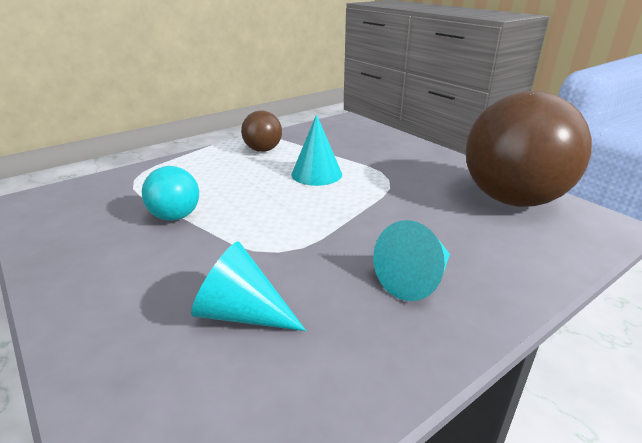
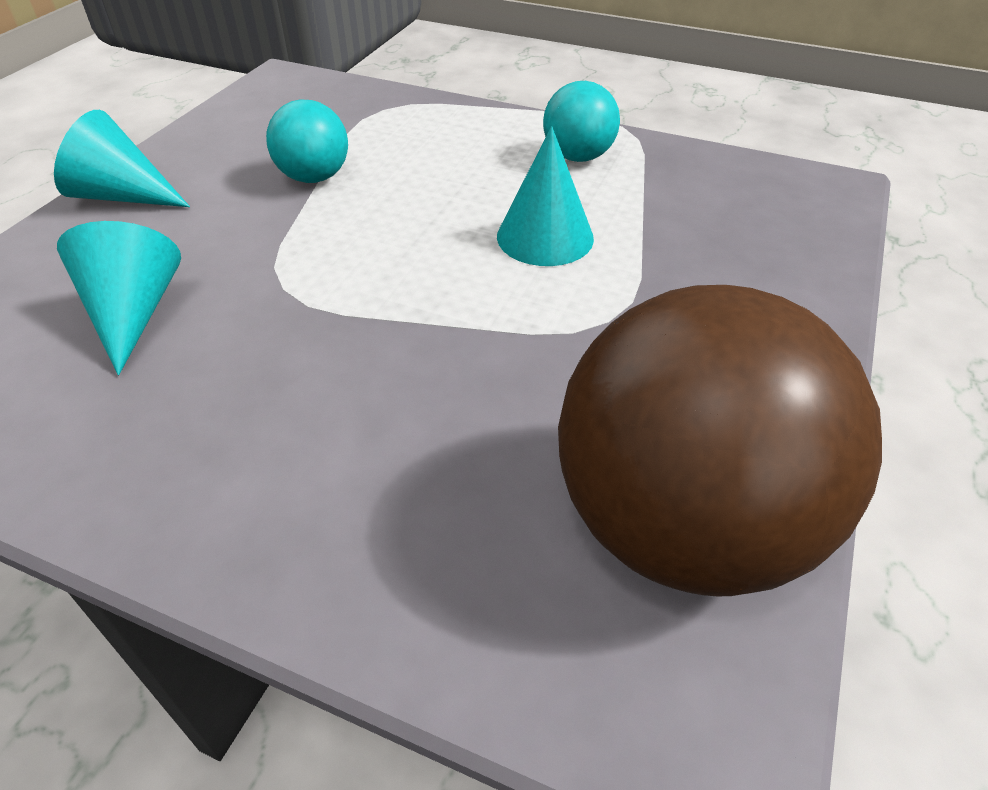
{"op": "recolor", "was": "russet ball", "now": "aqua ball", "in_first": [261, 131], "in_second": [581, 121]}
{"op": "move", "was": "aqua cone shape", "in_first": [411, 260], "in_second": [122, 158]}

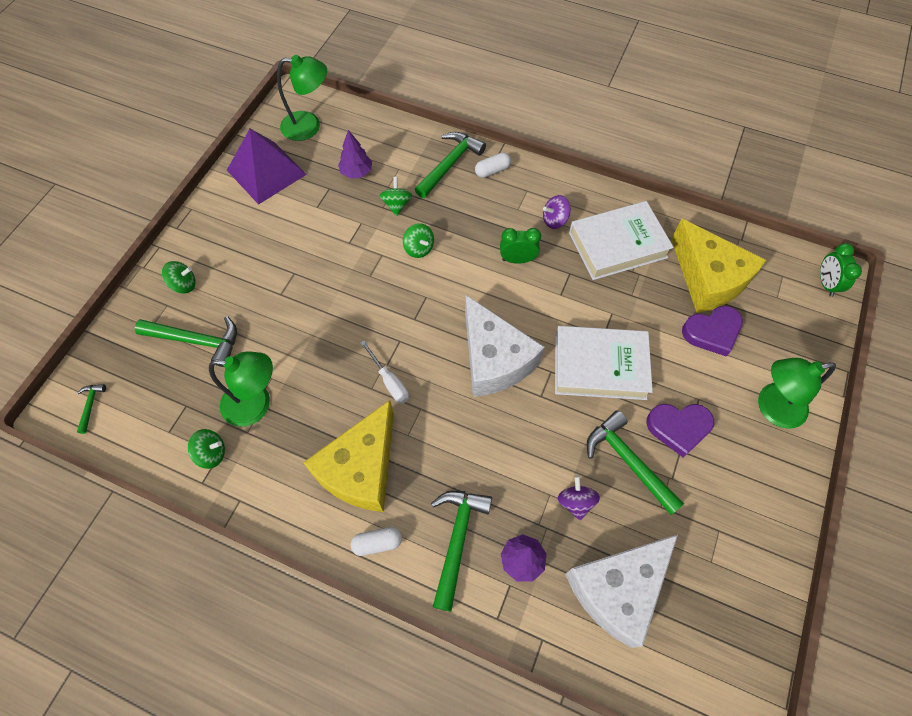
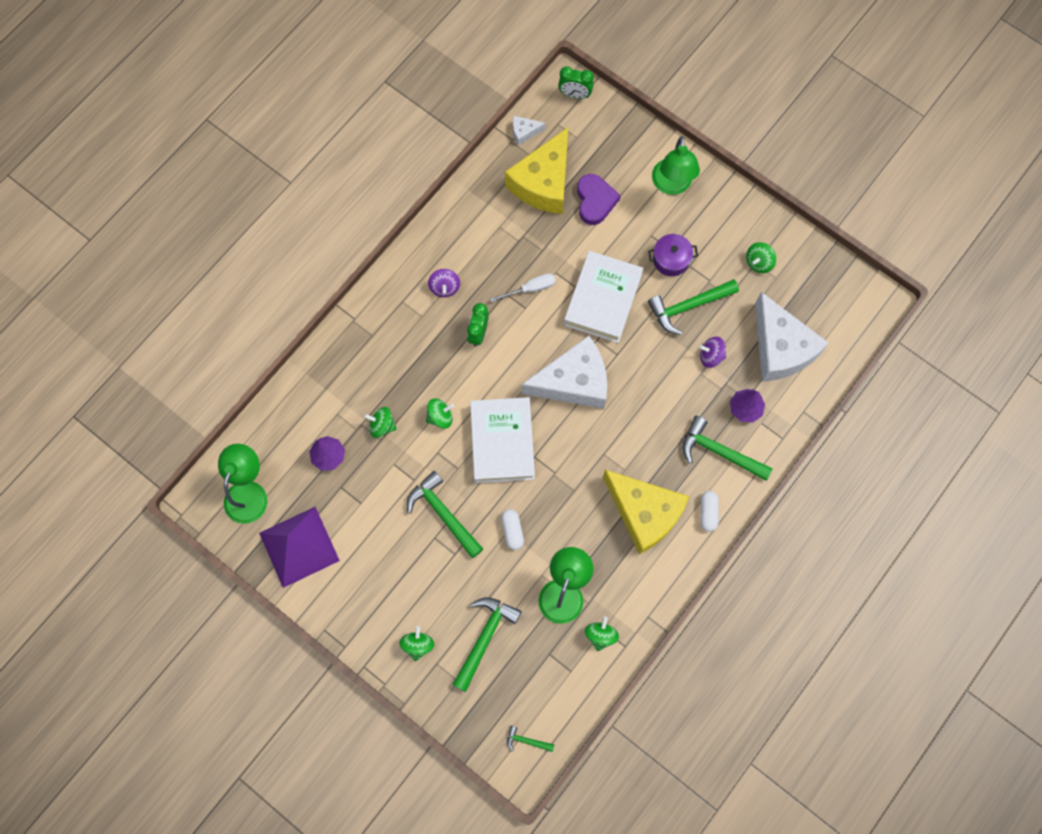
{"op": "move", "was": "pure white screwdriver", "in_first": [385, 372], "in_second": [523, 287]}
{"op": "move", "was": "emerald hammer", "in_first": [450, 165], "in_second": [445, 514]}
{"op": "move", "was": "pure white pill", "in_first": [493, 165], "in_second": [512, 529]}
{"op": "move", "was": "pure white hardback", "in_first": [621, 240], "in_second": [502, 440]}
{"op": "replace", "was": "violet love heart", "now": "violet cooking pot", "in_first": [680, 431], "in_second": [673, 255]}
{"op": "rotate", "was": "bright yellow cheese", "in_first": [718, 266], "in_second": [536, 171], "clockwise": 135}
{"op": "insert", "now": "pure white cheese", "in_second": [529, 130]}
{"op": "insert", "now": "emerald whirligig", "in_second": [761, 257]}

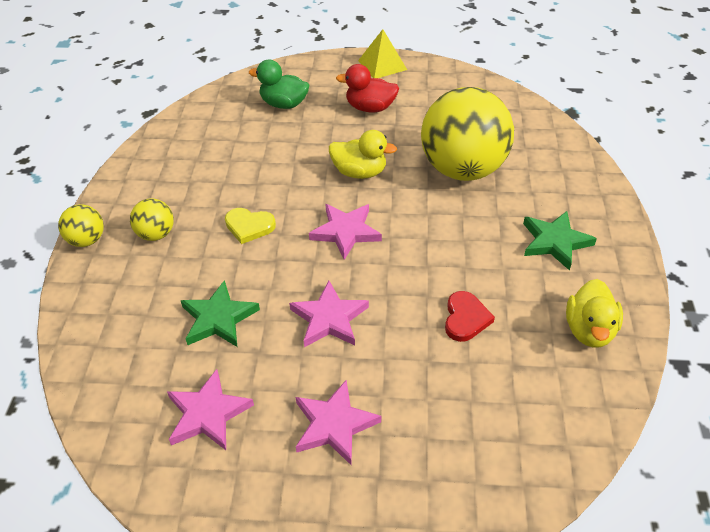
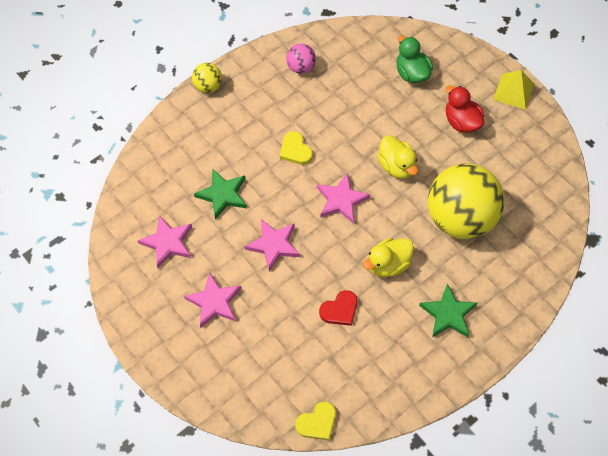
{"op": "delete", "was": "bright yellow ball", "in_first": [152, 219]}
{"op": "move", "was": "bright yellow toy duck", "in_first": [594, 313], "in_second": [388, 257]}
{"op": "insert", "now": "rosy ball", "in_second": [301, 59]}
{"op": "insert", "now": "bright yellow love heart", "in_second": [315, 421]}

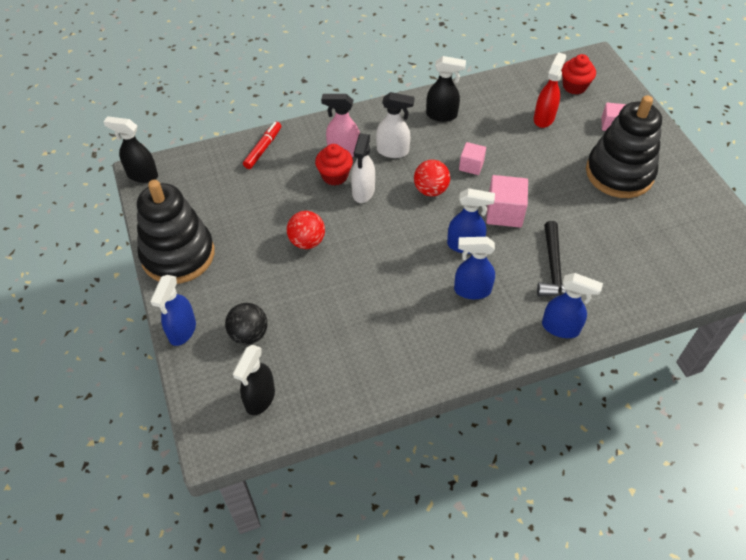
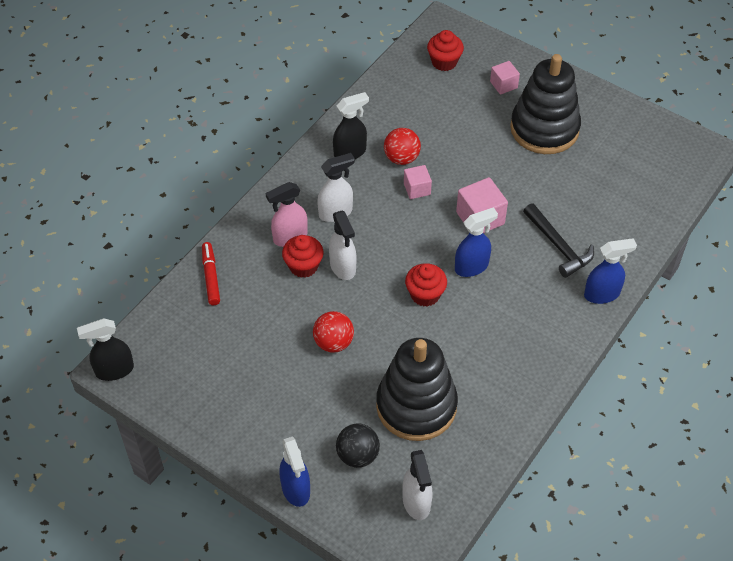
{"op": "move", "was": "jet-black stacking toy", "in_first": [175, 232], "in_second": [417, 389]}
{"op": "recolor", "was": "jet-black spray bottle", "now": "pure white spray bottle", "in_first": [254, 380], "in_second": [417, 485]}
{"op": "move", "was": "red ball", "in_first": [432, 178], "in_second": [402, 146]}
{"op": "delete", "was": "blue spray bottle", "in_first": [474, 268]}
{"op": "delete", "was": "red spray bottle", "in_first": [550, 90]}
{"op": "insert", "now": "red fairy cake", "in_second": [426, 285]}

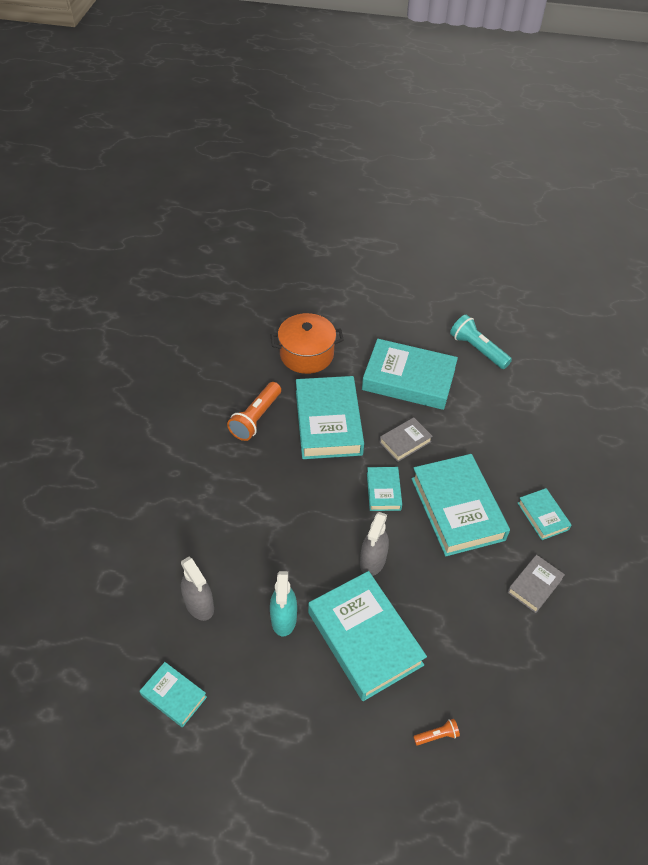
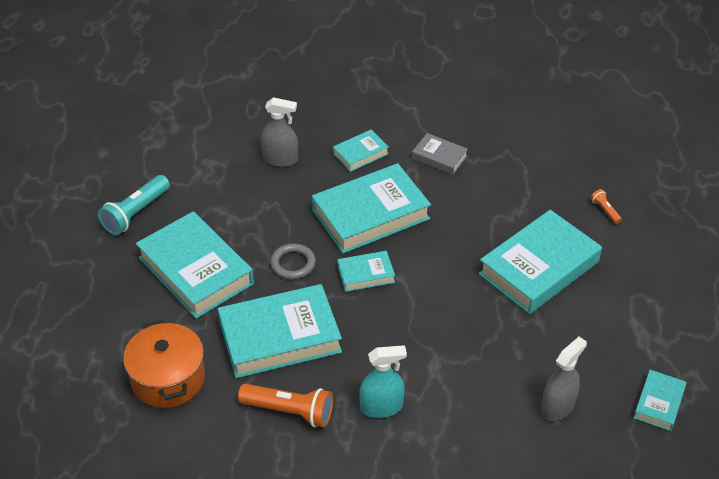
{"op": "move", "was": "aqua spray bottle", "in_first": [283, 604], "in_second": [383, 381]}
{"op": "move", "was": "gray spray bottle", "in_first": [374, 544], "in_second": [279, 132]}
{"op": "rotate", "was": "aqua hardback", "in_first": [410, 374], "in_second": [195, 265], "clockwise": -45}
{"op": "replace", "was": "gray hardback", "now": "gray hoop", "in_first": [406, 439], "in_second": [293, 262]}

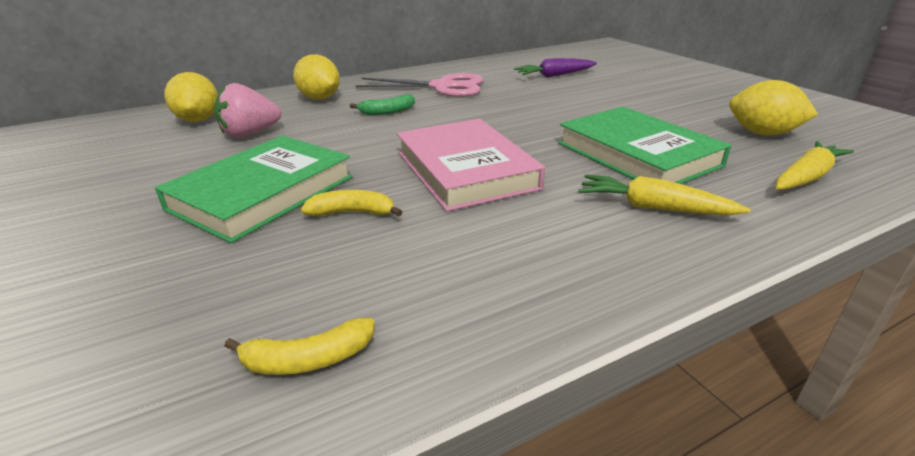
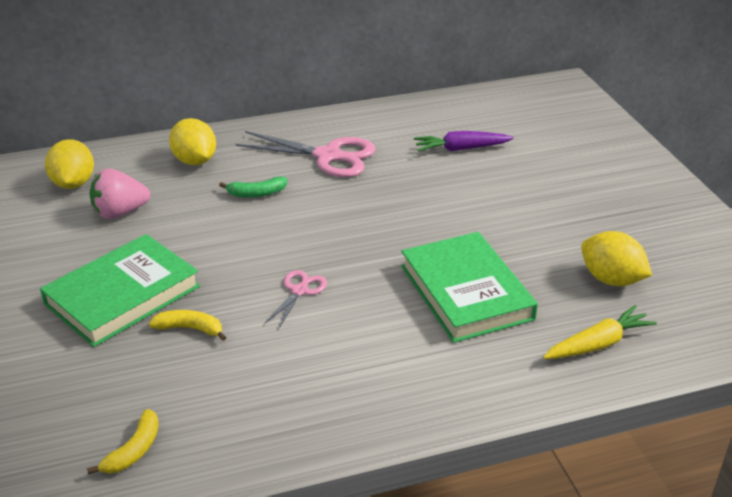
{"op": "rotate", "was": "bright yellow banana fruit", "in_first": [299, 346], "in_second": [123, 442], "clockwise": -60}
{"op": "replace", "was": "rosy hardback", "now": "rosy shears", "in_first": [471, 165], "in_second": [295, 299]}
{"op": "delete", "was": "bright yellow root vegetable", "in_first": [664, 195]}

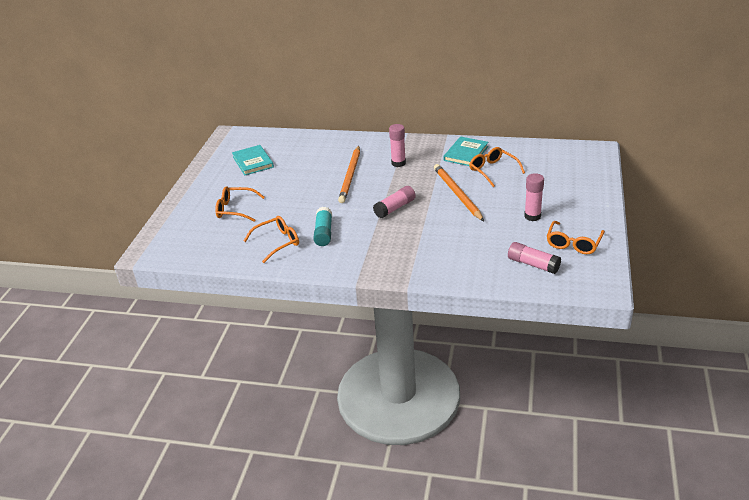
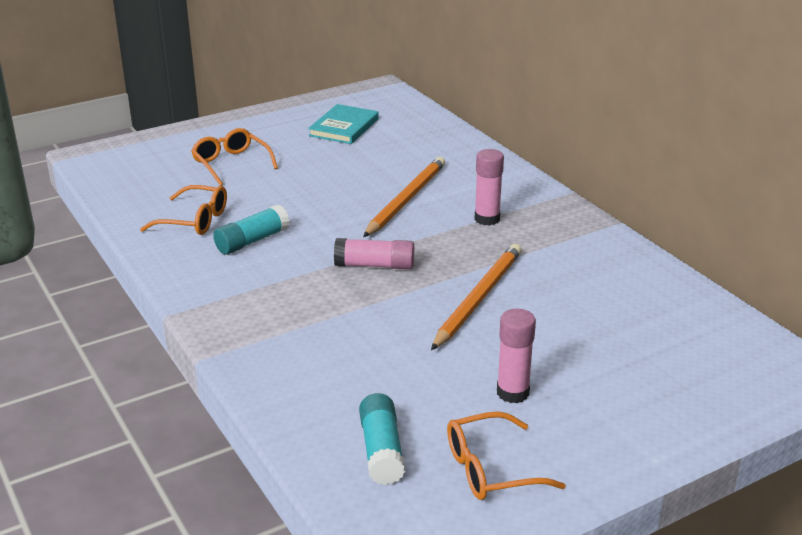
{"op": "rotate", "was": "orange-coloured lead pencil", "in_first": [349, 174], "in_second": [404, 197], "clockwise": 150}
{"op": "delete", "was": "aqua hardback", "in_first": [465, 151]}
{"op": "delete", "was": "orange-coloured spectacles", "in_first": [497, 167]}
{"op": "recolor", "was": "rosy stick of glue", "now": "aqua stick of glue", "in_first": [534, 258], "in_second": [382, 439]}

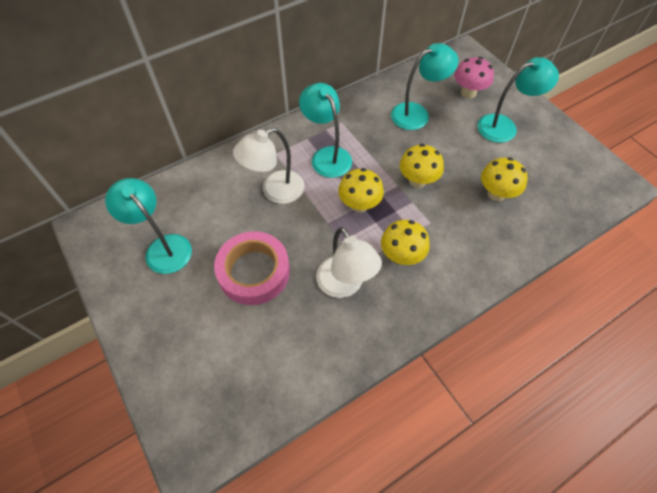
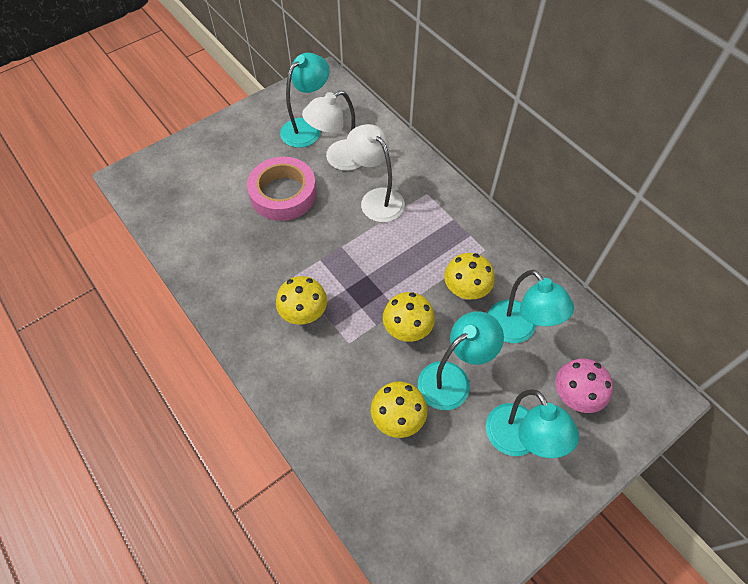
{"op": "move", "was": "aqua desk lamp", "in_first": [325, 130], "in_second": [461, 360]}
{"op": "move", "was": "pure white desk lamp", "in_first": [349, 262], "in_second": [331, 130]}
{"op": "move", "was": "bright yellow fungus", "in_first": [361, 190], "in_second": [469, 276]}

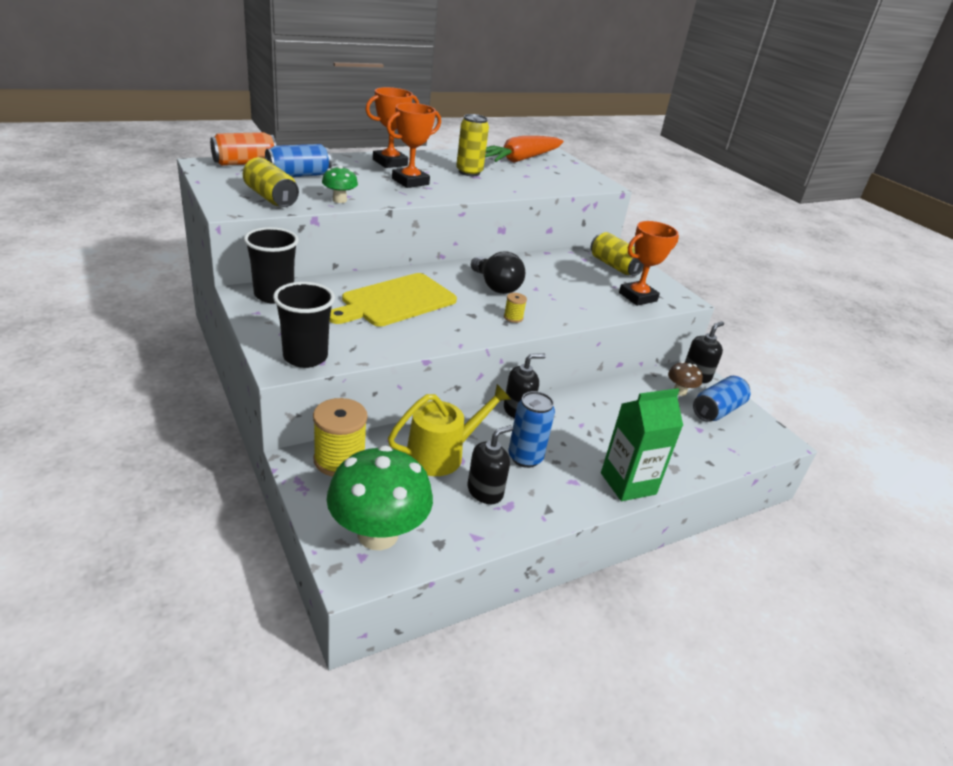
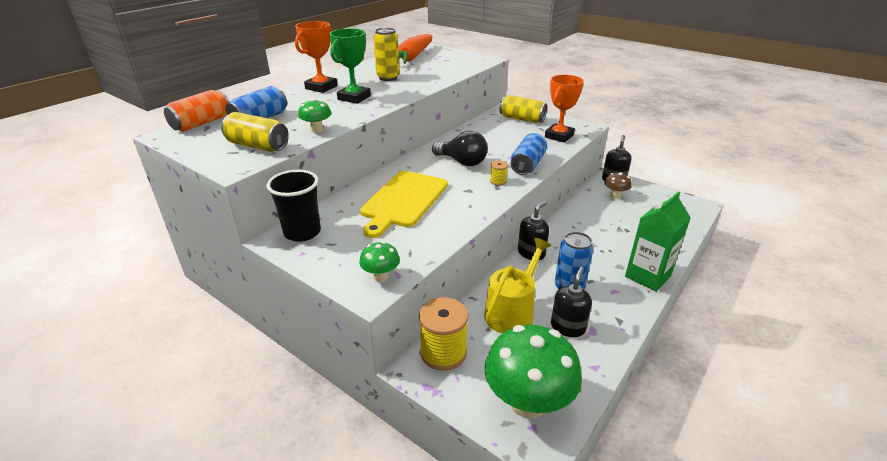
{"op": "replace", "was": "jet-black tumbler", "now": "emerald fungus", "in_first": [304, 325], "in_second": [379, 261]}
{"op": "recolor", "was": "orange-coloured trophy", "now": "emerald trophy", "in_first": [414, 145], "in_second": [350, 66]}
{"op": "move", "was": "blue can", "in_first": [721, 399], "in_second": [528, 154]}

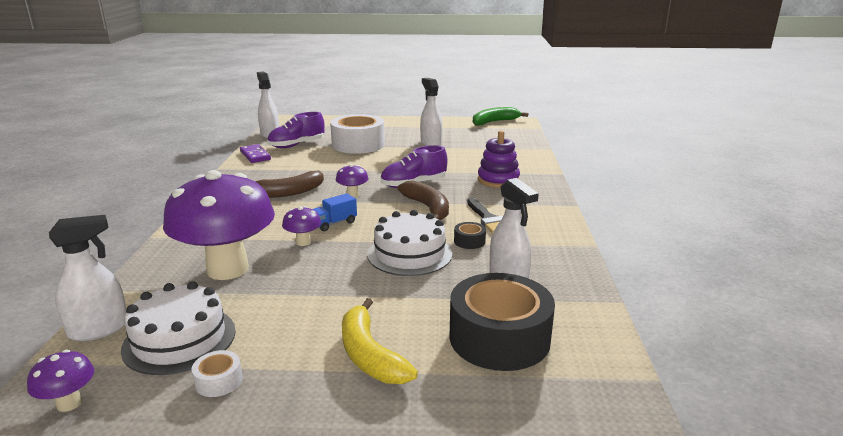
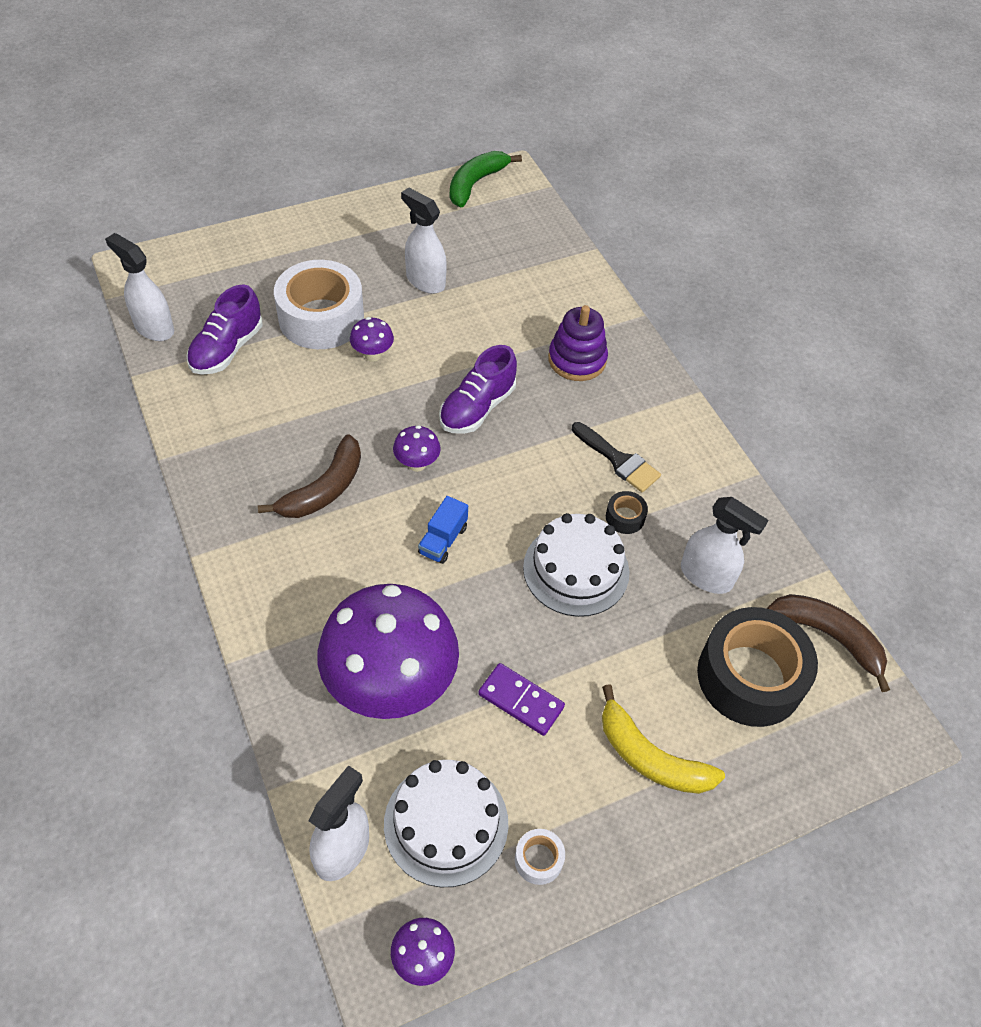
{"op": "move", "was": "violet domino", "in_first": [255, 153], "in_second": [521, 699]}
{"op": "move", "was": "violet fungus", "in_first": [301, 226], "in_second": [372, 339]}
{"op": "move", "was": "russet banana fruit", "in_first": [423, 200], "in_second": [828, 643]}

